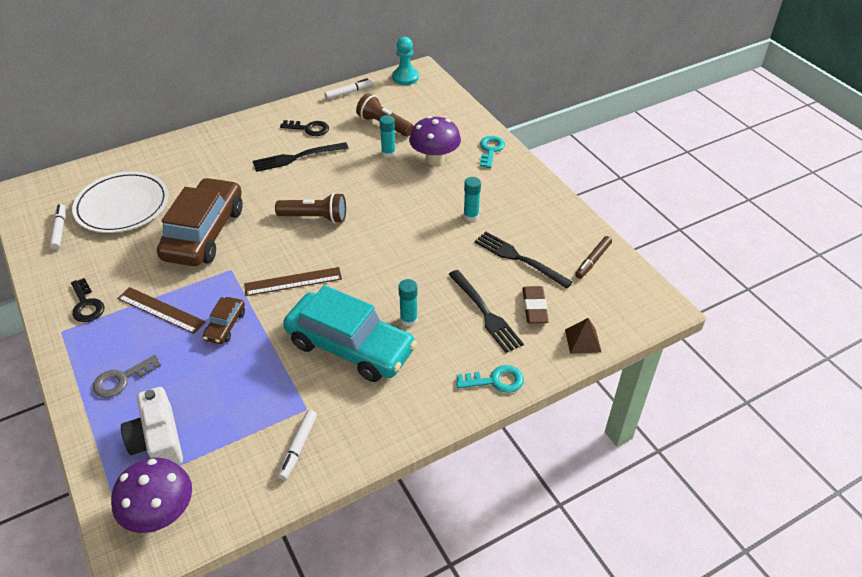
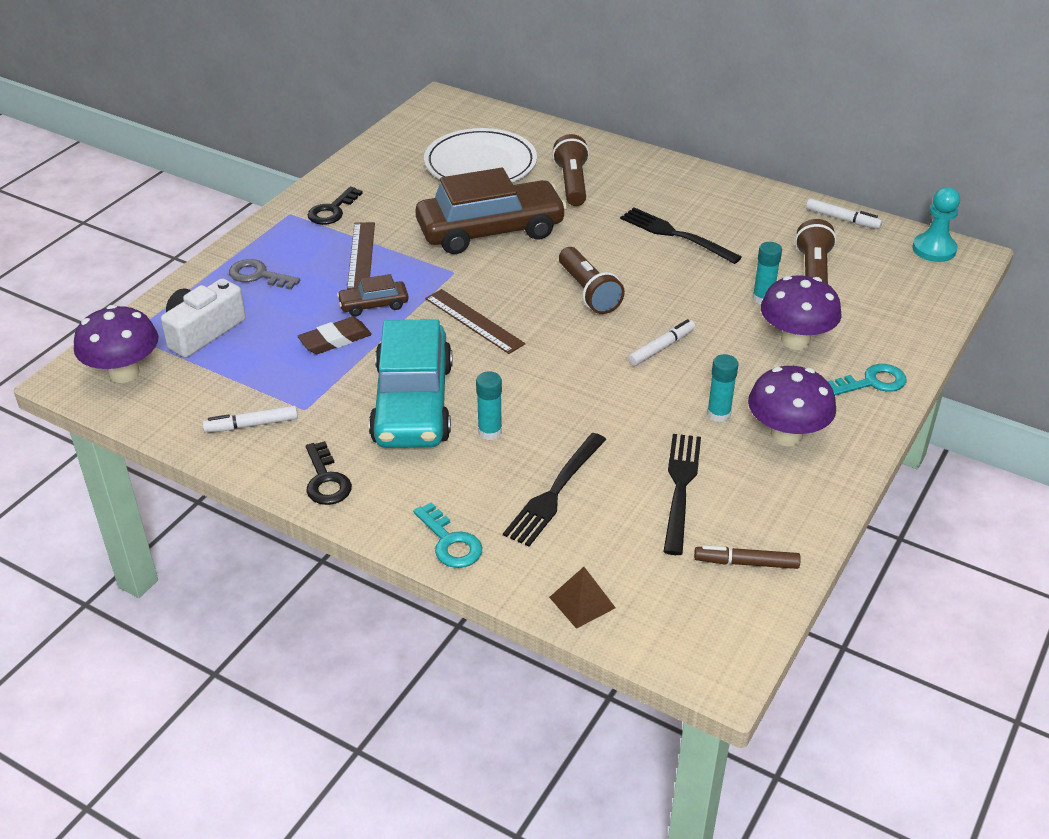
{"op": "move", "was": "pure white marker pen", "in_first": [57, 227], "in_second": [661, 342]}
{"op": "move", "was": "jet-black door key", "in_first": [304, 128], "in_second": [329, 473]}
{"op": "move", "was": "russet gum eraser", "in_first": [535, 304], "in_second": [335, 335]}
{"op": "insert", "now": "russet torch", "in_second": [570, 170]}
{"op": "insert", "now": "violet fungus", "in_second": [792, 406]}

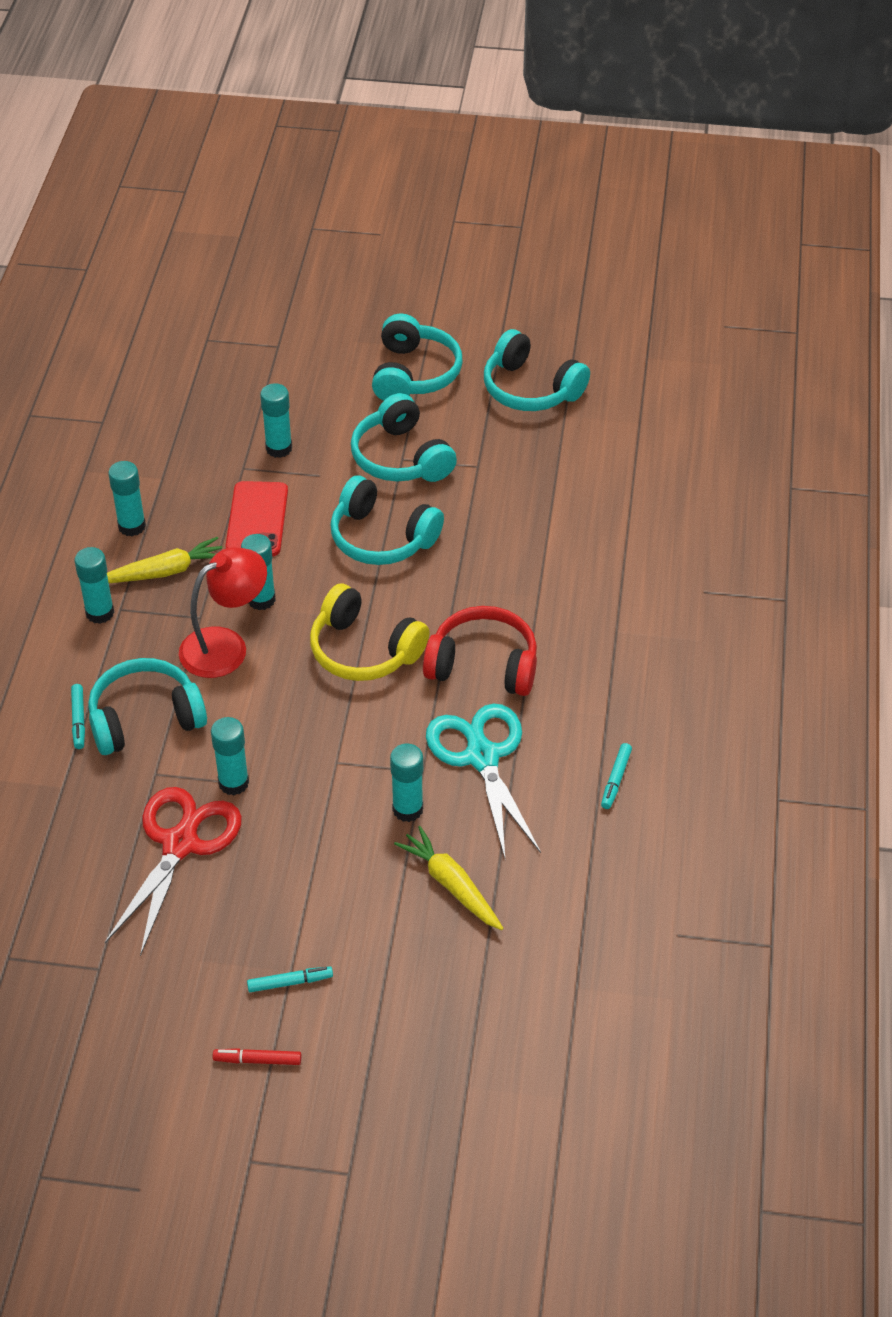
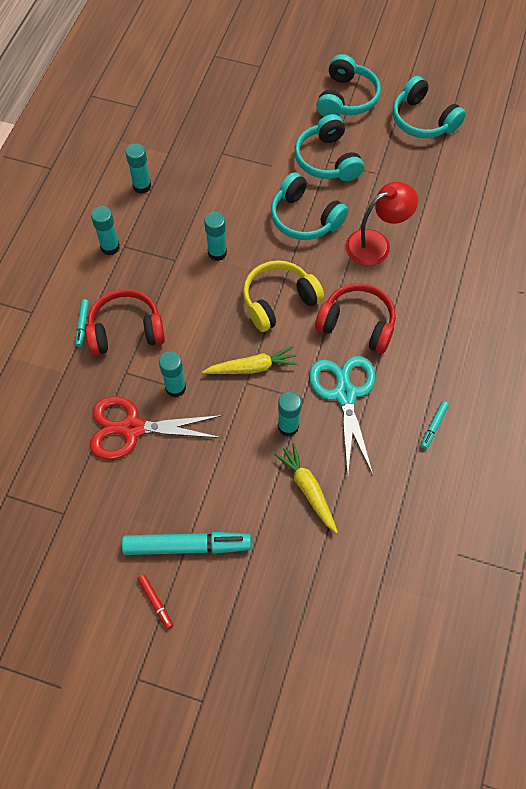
{"op": "recolor", "was": "aqua over-ear headphones", "now": "red over-ear headphones", "in_first": [147, 706], "in_second": [125, 322]}
{"op": "rotate", "was": "red shears", "in_first": [173, 871], "in_second": [156, 428], "clockwise": -120}
{"op": "move", "was": "bright yellow root vegetable", "in_first": [164, 560], "in_second": [250, 360]}
{"op": "move", "was": "red desk lamp", "in_first": [223, 612], "in_second": [382, 224]}
{"op": "rotate", "was": "red marker pen", "in_first": [257, 1056], "in_second": [155, 601], "clockwise": -135}
{"op": "delete", "was": "red mobile phone", "in_first": [256, 518]}
{"op": "resize", "was": "aqua marker pen", "in_first": [290, 979], "in_second": [186, 543], "ratio": 2.18}
{"op": "delete", "was": "aqua stick of glue", "in_first": [276, 420]}
{"op": "rotate", "was": "bright yellow over-ear headphones", "in_first": [370, 632], "in_second": [283, 296], "clockwise": 105}

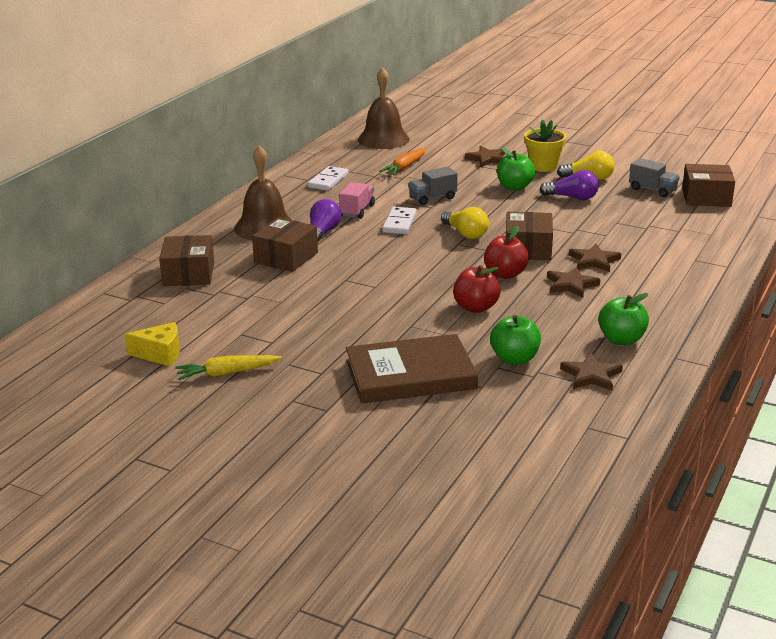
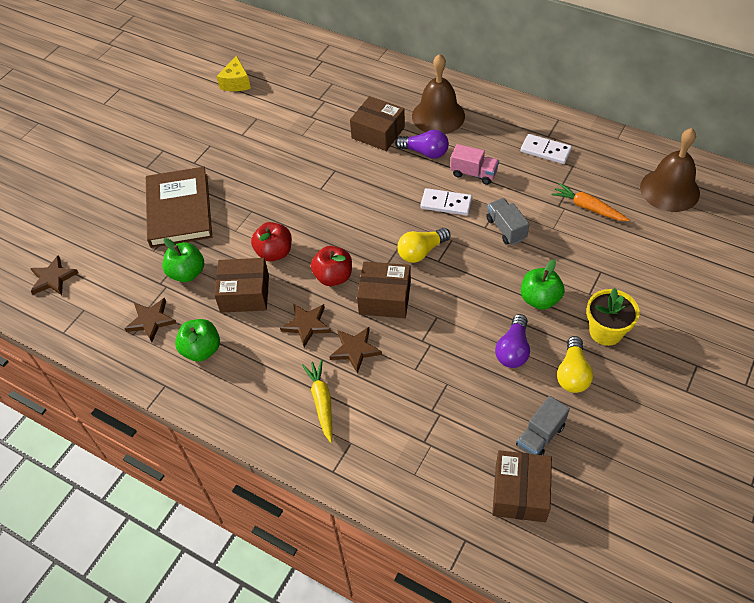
{"op": "move", "was": "russet box", "in_first": [186, 260], "in_second": [241, 285]}
{"op": "move", "was": "bright yellow root vegetable", "in_first": [228, 367], "in_second": [317, 401]}
{"op": "move", "was": "russet star shape", "in_first": [485, 156], "in_second": [54, 275]}

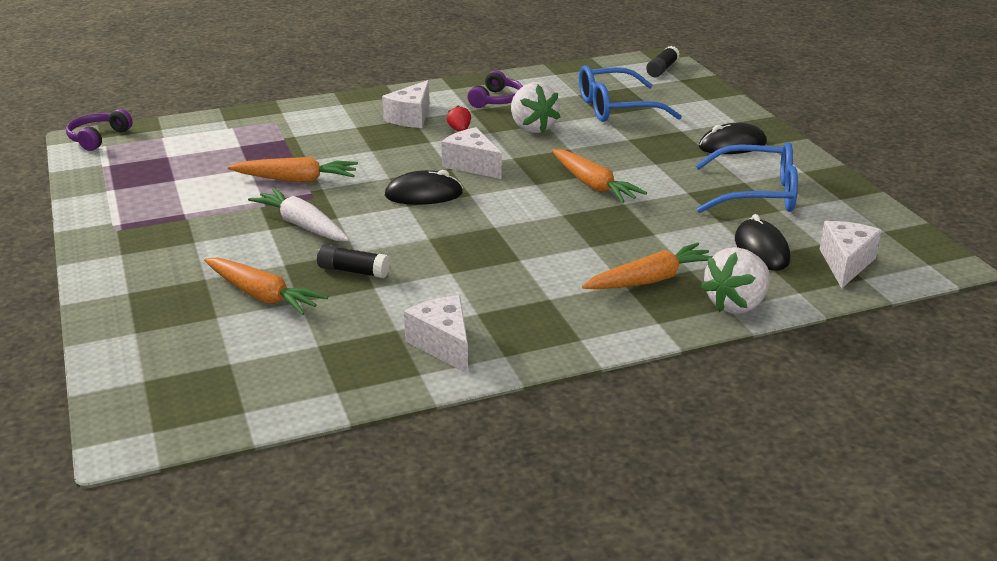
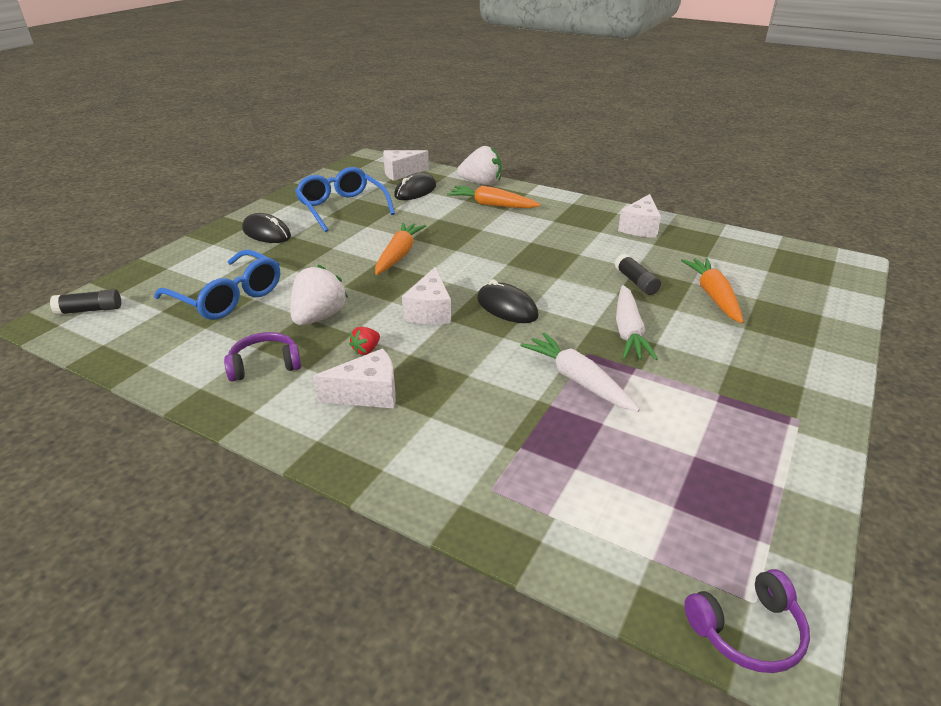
{"op": "recolor", "was": "orange-coloured root vegetable", "now": "pure white root vegetable", "in_first": [293, 169], "in_second": [580, 372]}

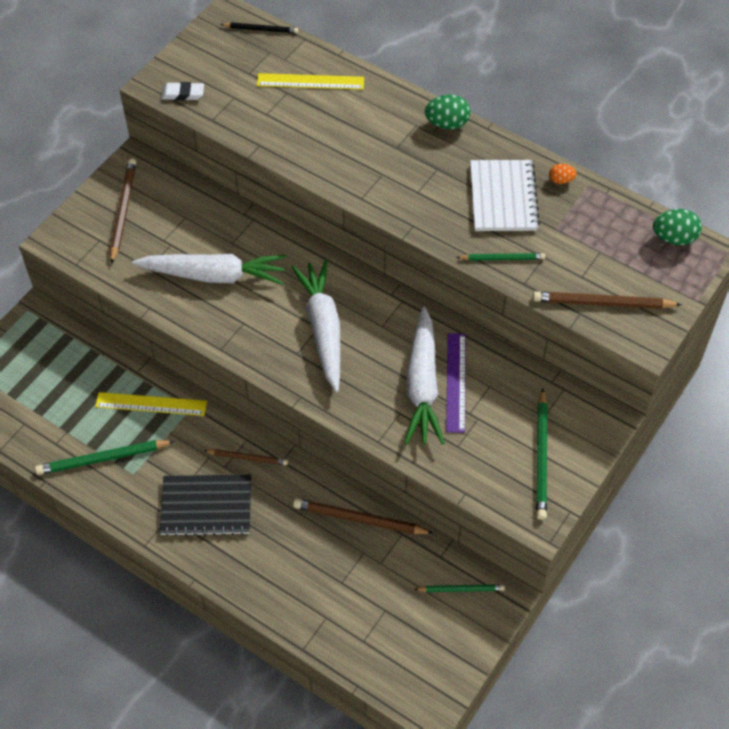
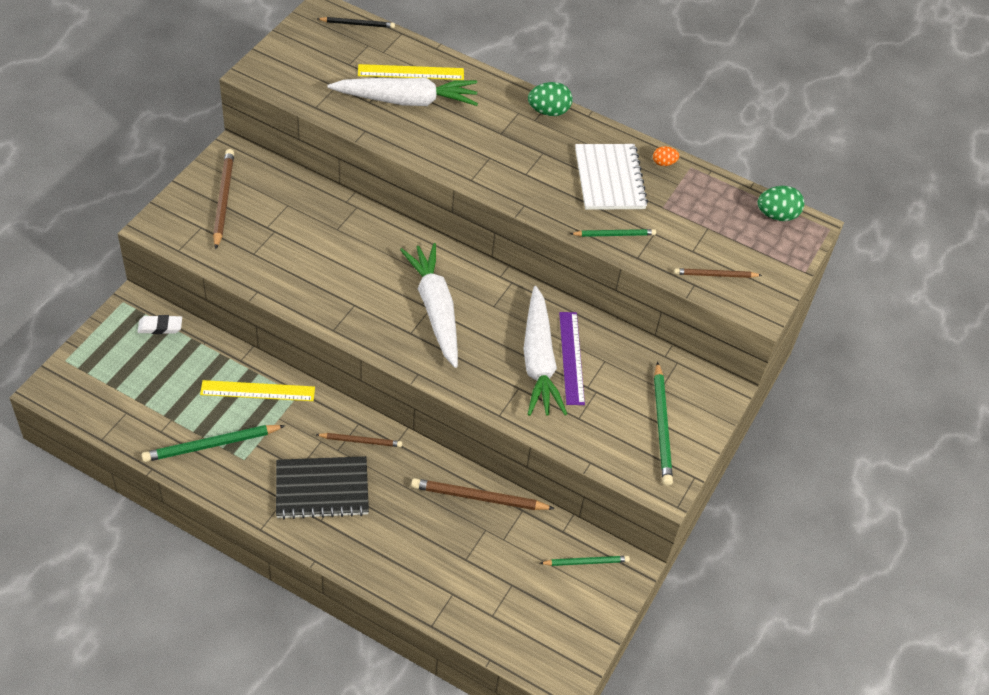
{"op": "move", "was": "pure white root vegetable", "in_first": [209, 269], "in_second": [402, 92]}
{"op": "move", "was": "pure white gum eraser", "in_first": [182, 91], "in_second": [160, 324]}
{"op": "resize", "was": "russet lead pencil", "in_first": [607, 300], "in_second": [718, 273], "ratio": 0.61}

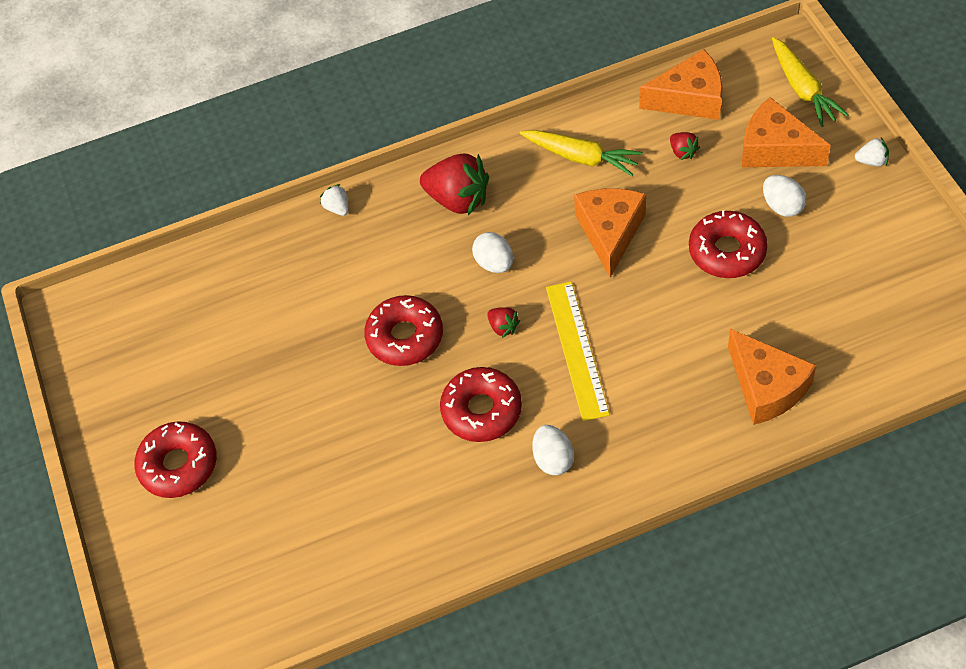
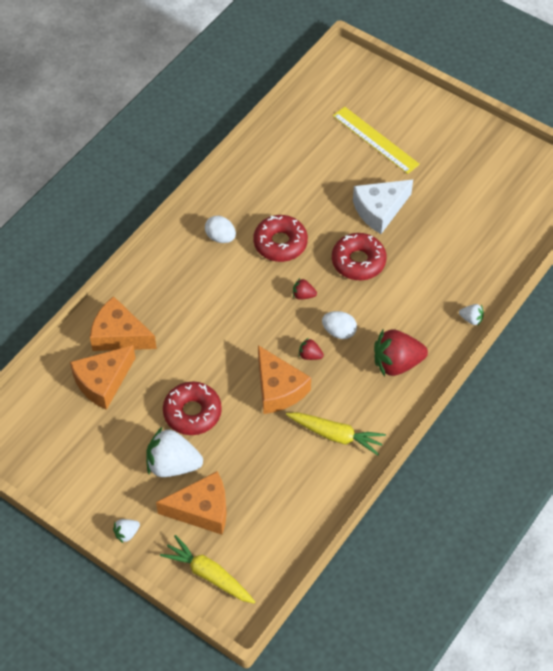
{"op": "delete", "was": "red glazed donut", "in_first": [175, 459]}
{"op": "rotate", "was": "bright yellow root vegetable", "in_first": [581, 153], "in_second": [336, 433], "clockwise": -150}
{"op": "move", "was": "bright yellow ruler", "in_first": [578, 351], "in_second": [376, 140]}
{"op": "move", "was": "orange-coloured cheese", "in_first": [681, 84], "in_second": [102, 377]}
{"op": "move", "was": "red berry", "in_first": [685, 146], "in_second": [311, 349]}
{"op": "replace", "was": "pure white egg", "now": "pure white berry", "in_first": [784, 196], "in_second": [174, 451]}
{"op": "insert", "now": "pure white cheese", "in_second": [383, 207]}

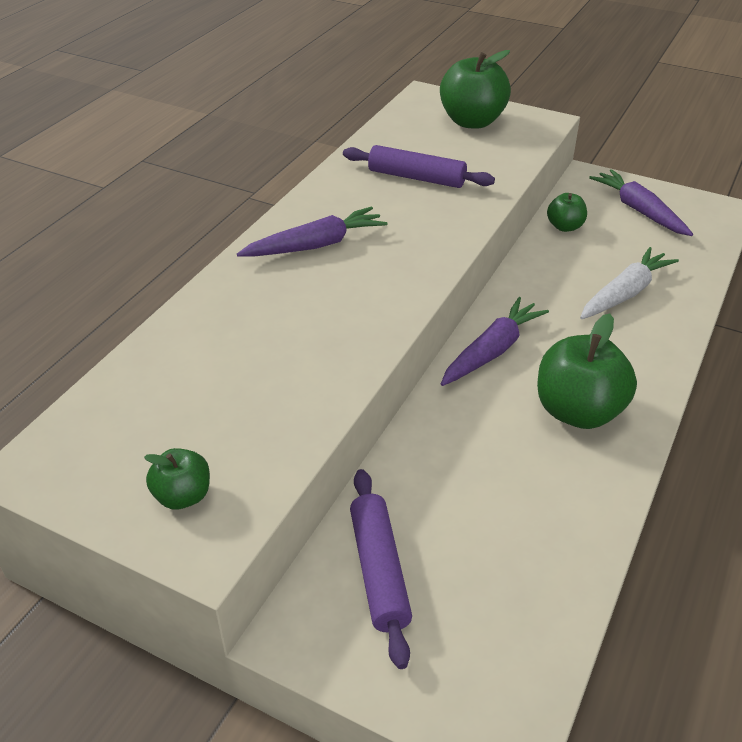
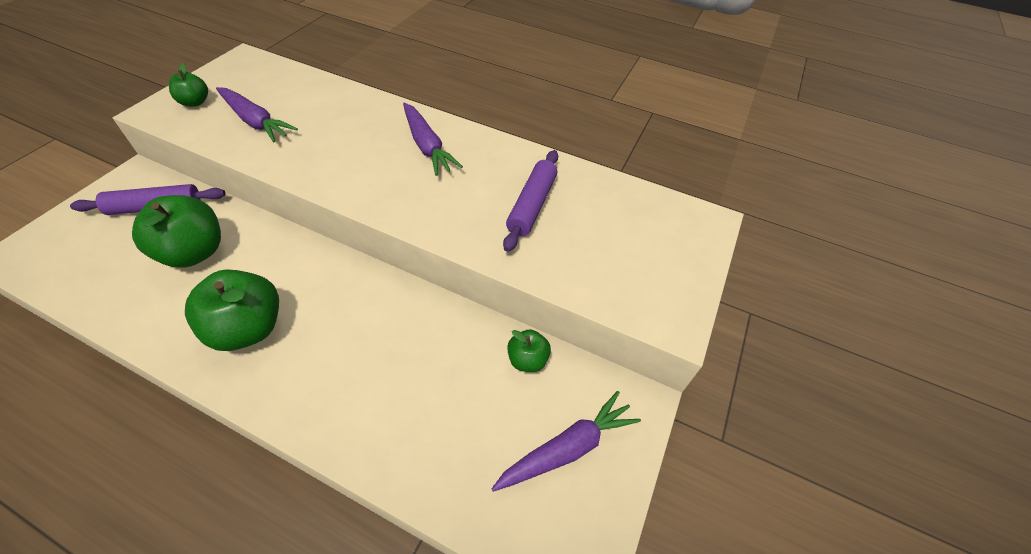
{"op": "move", "was": "emerald apple", "in_first": [475, 89], "in_second": [176, 231]}
{"op": "move", "was": "violet root vegetable", "in_first": [495, 341], "in_second": [257, 114]}
{"op": "delete", "was": "pure white root vegetable", "in_first": [629, 283]}

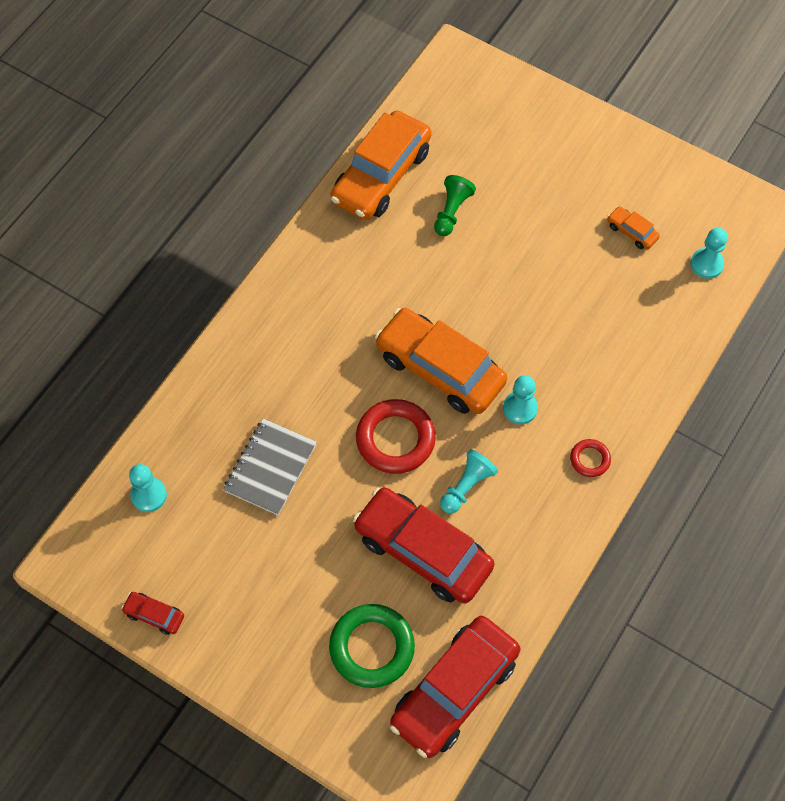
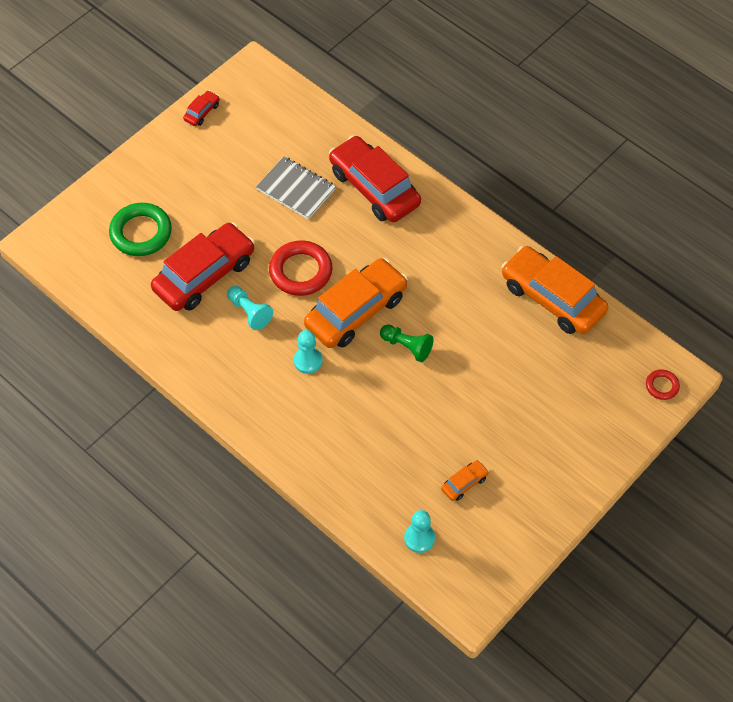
{"op": "delete", "was": "aqua pawn", "in_first": [148, 488]}
{"op": "move", "was": "red toy car", "in_first": [455, 687], "in_second": [375, 179]}
{"op": "move", "was": "emerald pawn", "in_first": [455, 205], "in_second": [407, 343]}
{"op": "move", "was": "red hoop", "in_first": [590, 458], "in_second": [663, 384]}

